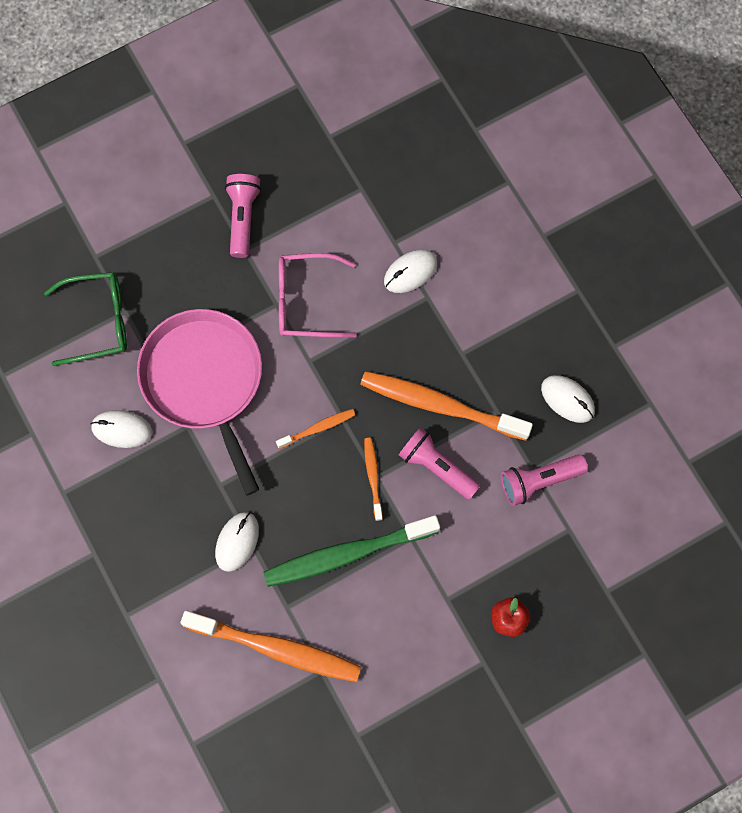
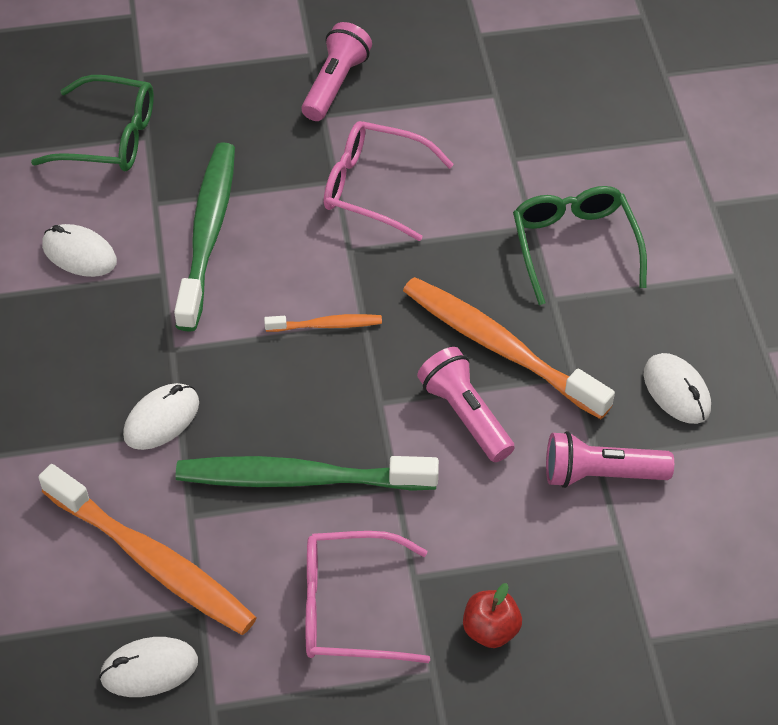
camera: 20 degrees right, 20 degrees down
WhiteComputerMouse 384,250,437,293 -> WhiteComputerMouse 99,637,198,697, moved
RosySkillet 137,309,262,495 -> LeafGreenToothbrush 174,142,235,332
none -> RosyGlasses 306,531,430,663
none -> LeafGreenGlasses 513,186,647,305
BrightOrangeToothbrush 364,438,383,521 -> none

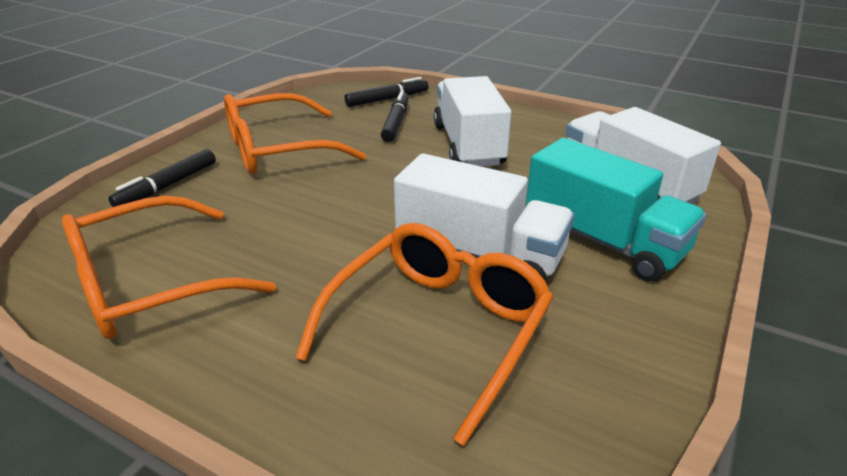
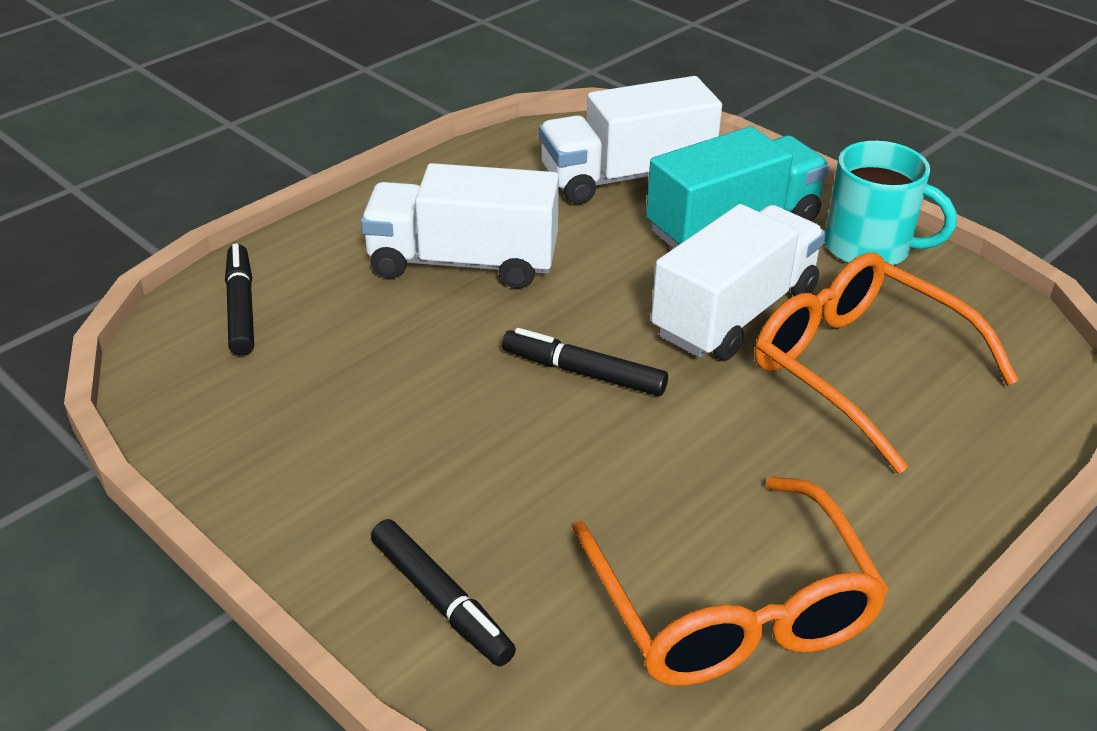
camera: 75 degrees left, 5 degrees up
JetBlackMarker 381,90,409,142 -> JetBlackMarker 502,328,668,396, moved
none -> TealCoffeeMug 825,141,957,265
BrightOrangeGlasses 224,93,366,174 -> none

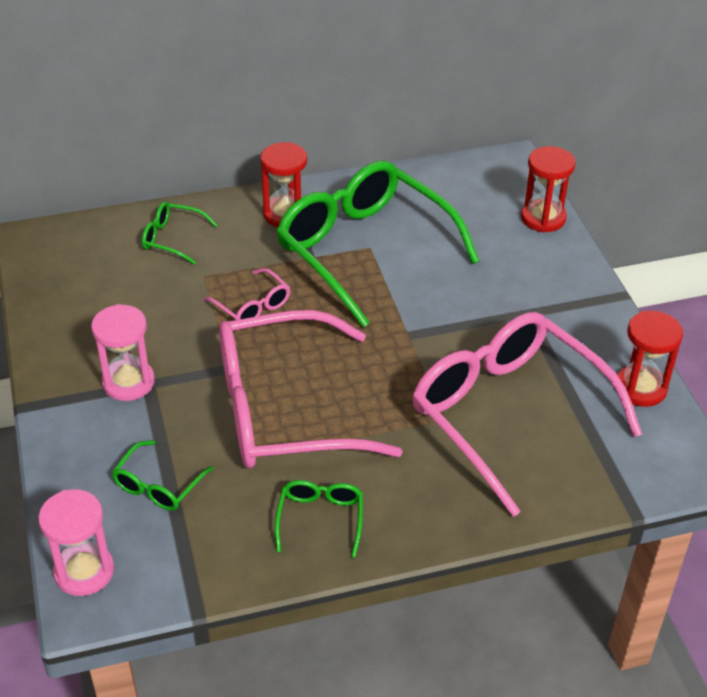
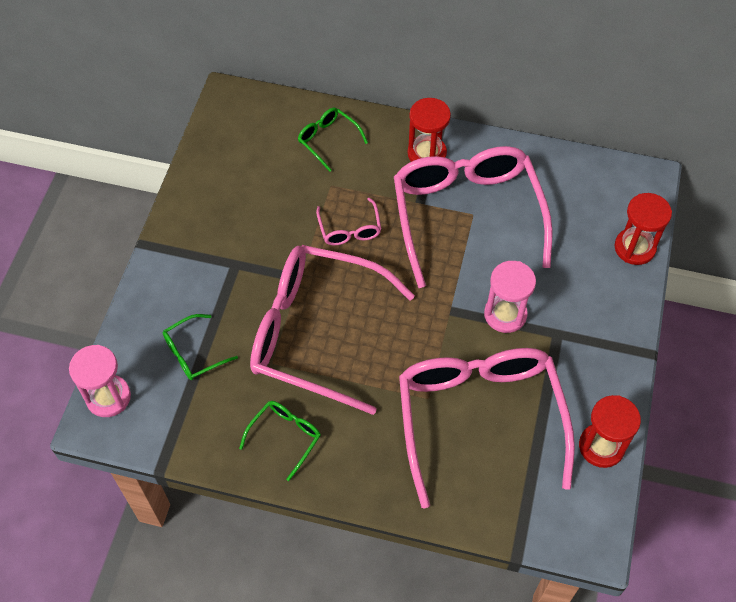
camera: 30 degrees right, 15 degrees up
LeafGreenGlasses 276,161,479,328 -> RosyGlasses 394,146,553,288
RosySandglass 91,304,155,401 -> RosySandglass 484,261,536,333, moved

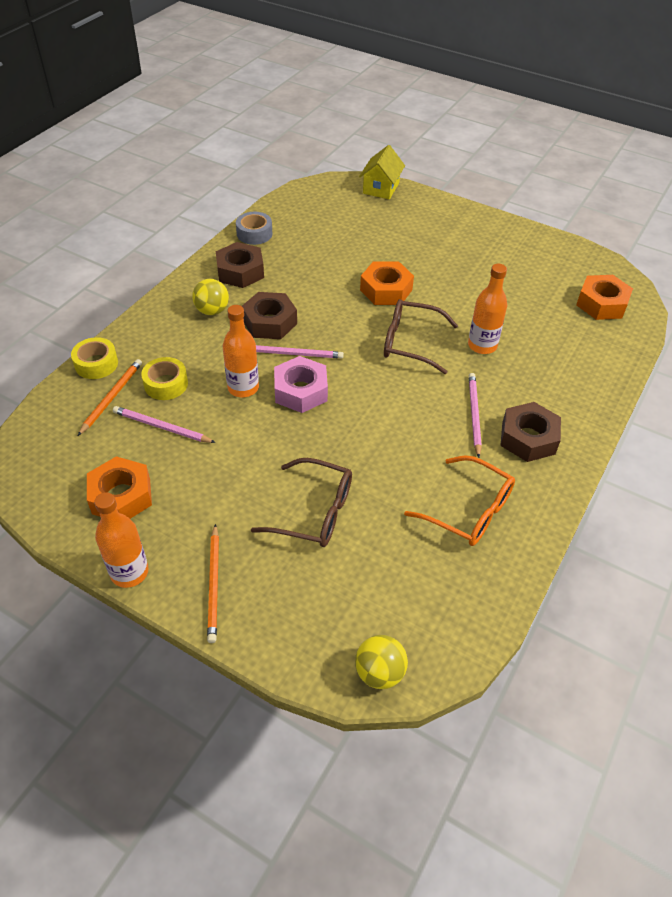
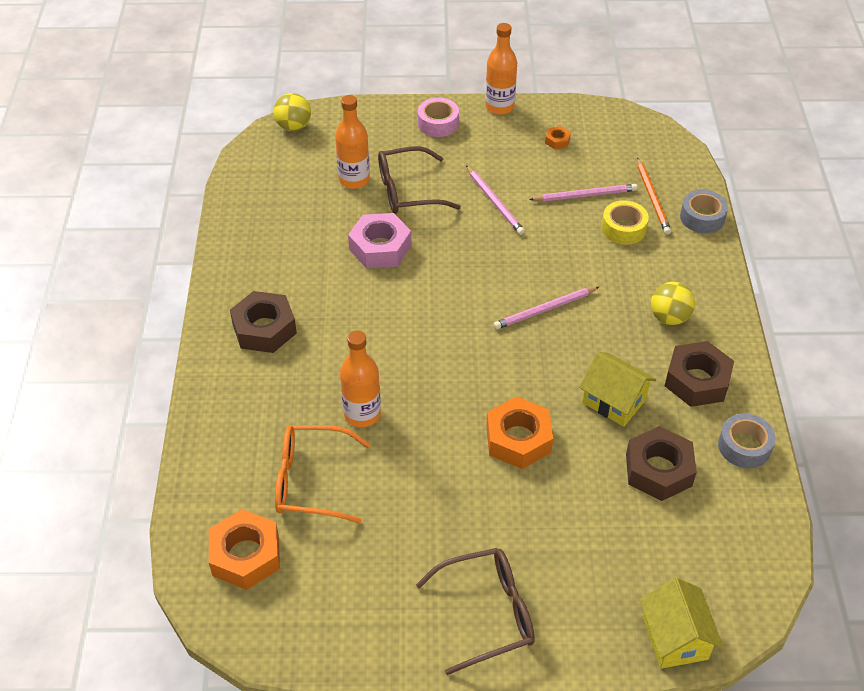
camera: 150 degrees right, 0 degrees up
BrightOrangeGlasses 404,455,515,546 -> BrightOrangeGlasses 275,425,370,524, moved
BrightOrangeDrinkBottle 223,305,259,397 -> BrightOrangeDrinkBottle 335,95,370,189, moved
RosyHexNut 274,356,328,413 -> RosyHexNut 348,213,411,268, moved
DarkBrownGlasses 384,299,458,374 -> DarkBrownGlasses 416,548,535,675, moved
BrightOrangePencil 207,524,219,643 -> RosyStickyTape 418,98,459,137
RosyPencil 469,373,482,458 -> RosyPencil 466,165,525,235, moved
BrightOrangeHexNut 87,456,152,519 -> BrightOrangeHexNut 545,126,571,150, x0.46
none -> YellowToyHouse 579,352,656,427
DarkBrownHexNut 242,292,297,339 -> DarkBrownHexNut 626,426,697,501, moved
YellowStickyTape 71,337,118,379 -> AshGreyStickyTape 680,190,728,233

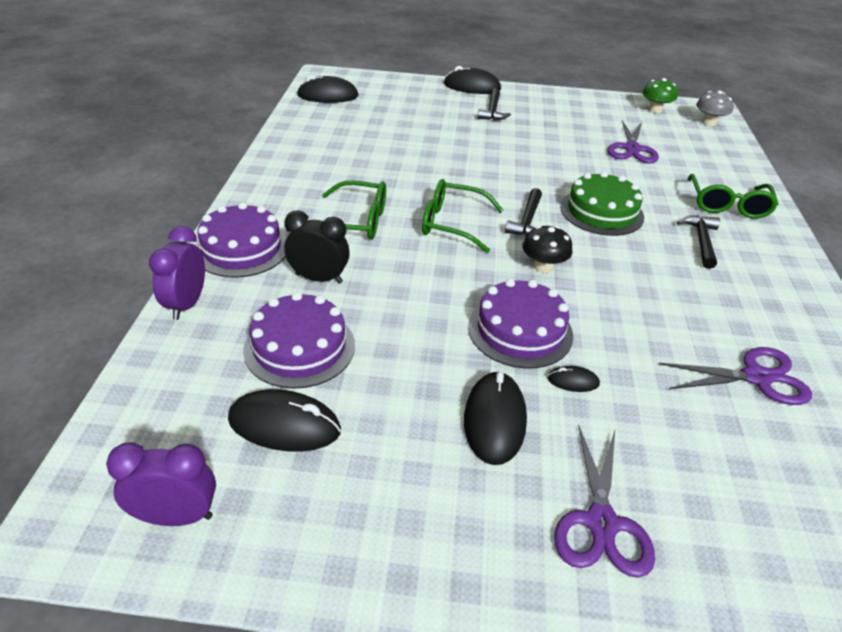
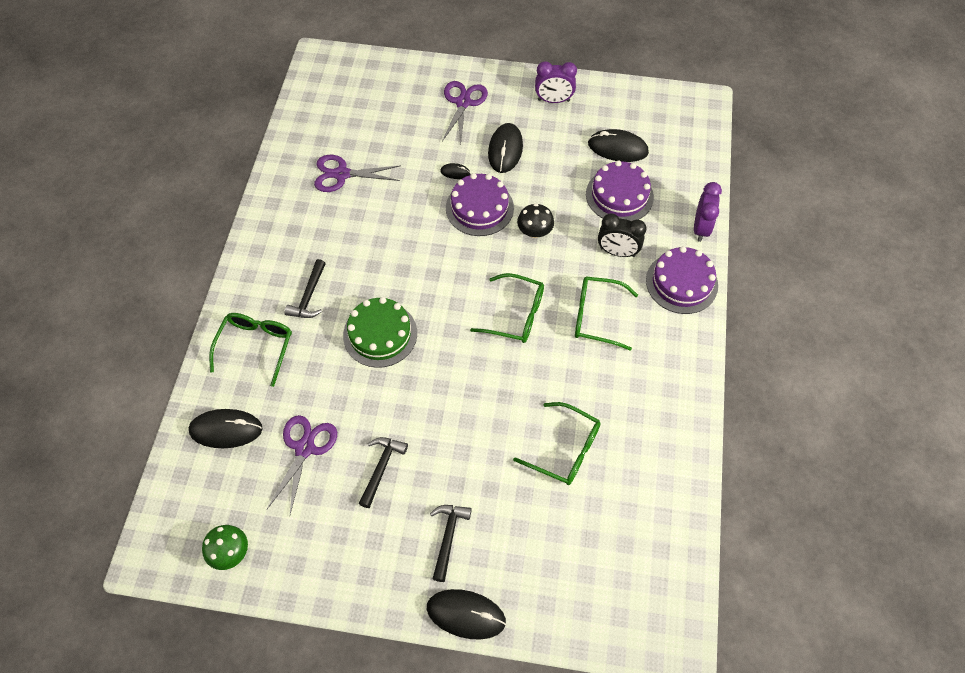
camera: 175 degrees left, 20 degrees up
JetBlackComputerMouse 297,75,358,103 -> JetBlackComputerMouse 189,409,262,448, moved
JetBlackHammer 505,188,542,237 -> JetBlackHammer 359,437,408,508, moved
none -> LeafGreenGlasses 513,402,601,485
JetBlackMushroom 522,226,572,273 -> JetBlackMushroom 517,204,554,238, moved
PurpleBedsideClock 106,442,216,526 -> PurpleBedsideClock 535,61,577,103, moved
AshGreyMushroom 696,90,733,126 -> none

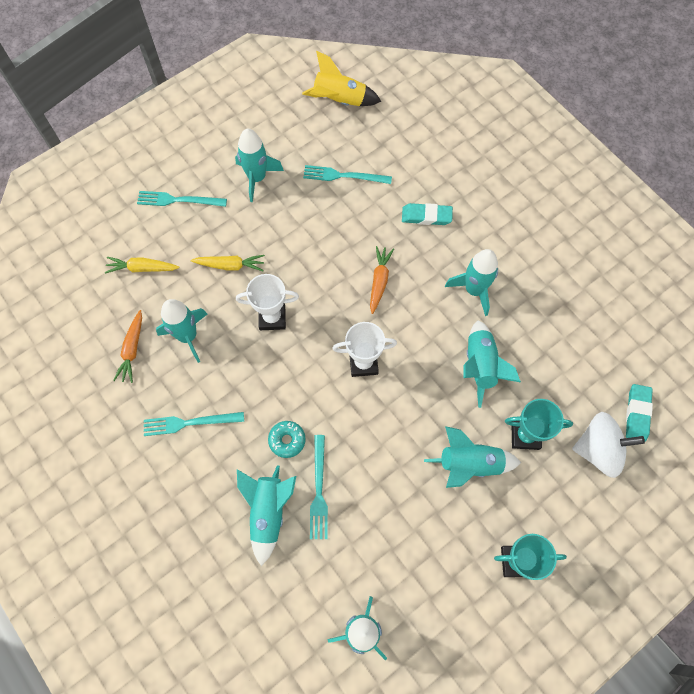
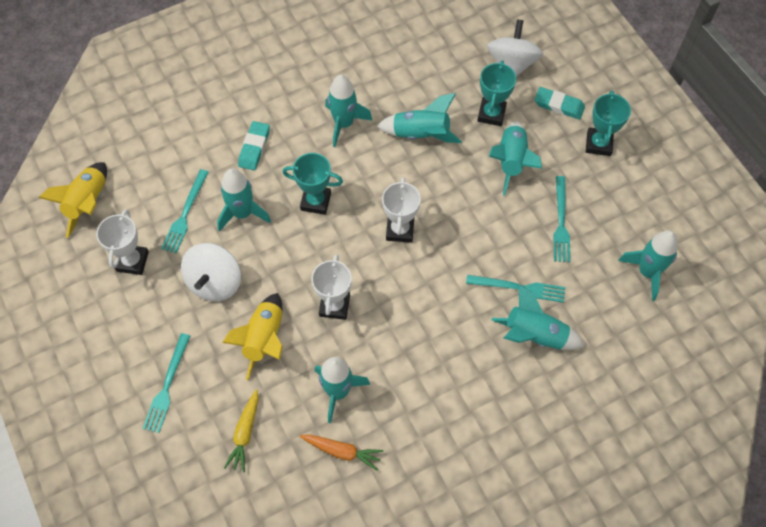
camera: 80 degrees left, 5 degrees down
none -> WhiteTrophy 96,209,149,275
none -> WhiteWhirligig 181,243,241,301
TealRocket 235,129,284,202 -> TealRocket 217,169,271,232, moved
YellowRootVegetable 191,255,265,271 -> YellowRocket 222,293,283,380
BrightOrangeRootVegetable 370,246,394,314 -> TealTrophy 282,153,343,215
TealPencilEraser 626,384,653,441 -> TealPencilEraser 534,87,585,119, moved
TealFork 144,412,244,436 -> TealFork 553,176,570,262, moved
TealDoughnut 268,421,306,458 -> none

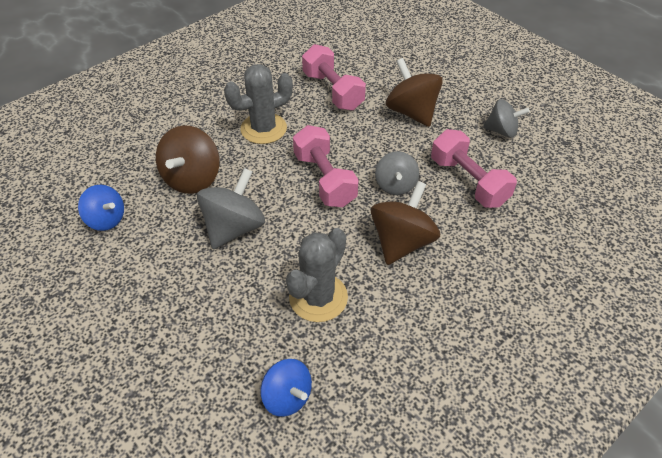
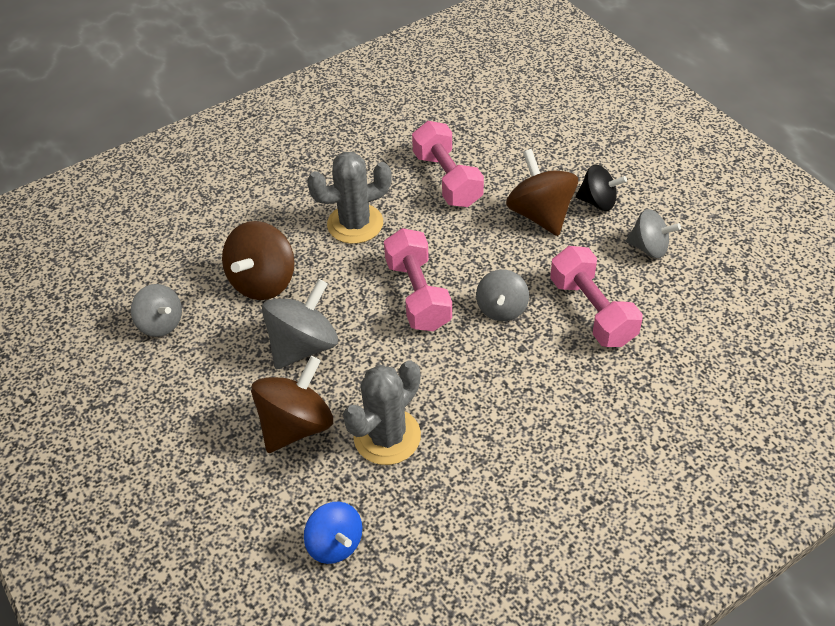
camera: 10 degrees right, 0 degrees up
CobaltWhirligig 78,185,124,231 -> AshGreyWhirligig 131,284,182,337
DarkBrownWhirligig 371,181,440,265 -> DarkBrownWhirligig 251,356,333,453, moved
none -> JetBlackWhirligig 576,165,627,211

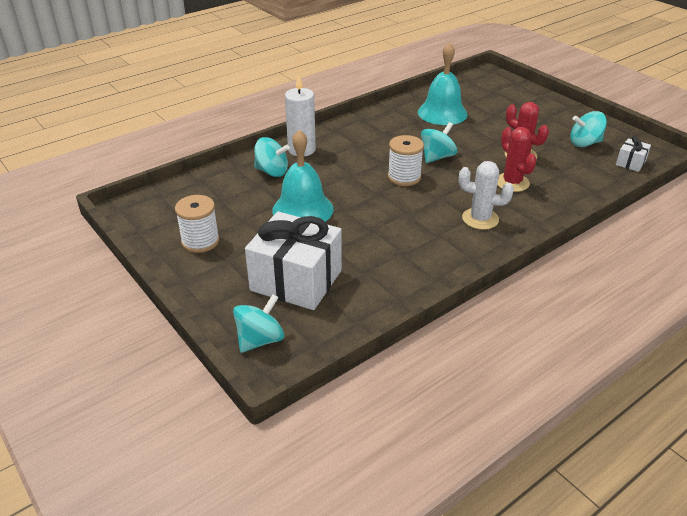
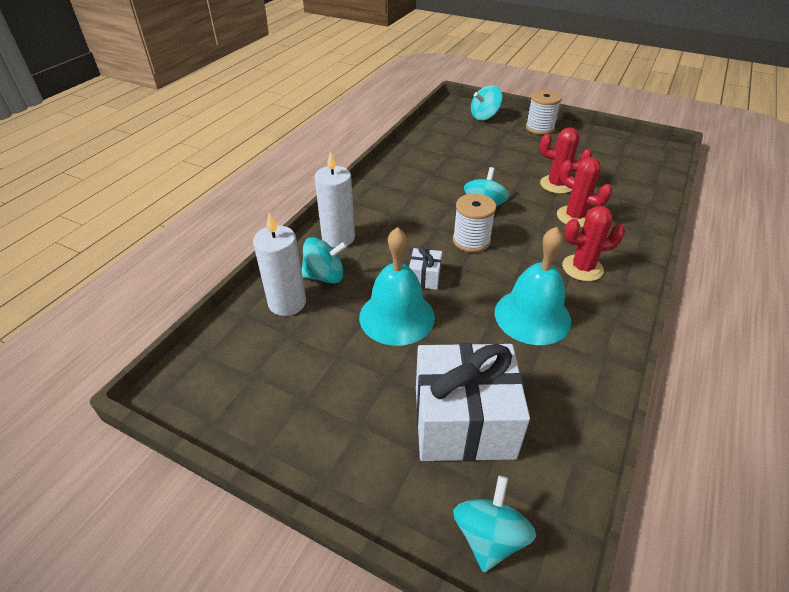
camera: 25 degrees left, 5 degrees up
none -> WhiteWaxCandle 253,213,306,316
WhitePresent 616,136,651,172 -> WhitePresent 409,246,442,290, moved
TealWhirligig 570,111,607,147 -> TealWhirligig 471,85,503,120, moved
TealSchoolBell 418,42,468,125 -> TealSchoolBell 495,227,571,345, moved
WhiteReelOfThread 175,195,220,253 -> WhiteReelOfThread 526,90,562,135, moved
WhitePricklyPlant 459,161,514,230 -> CrimsonPricklyPlant 562,206,625,281

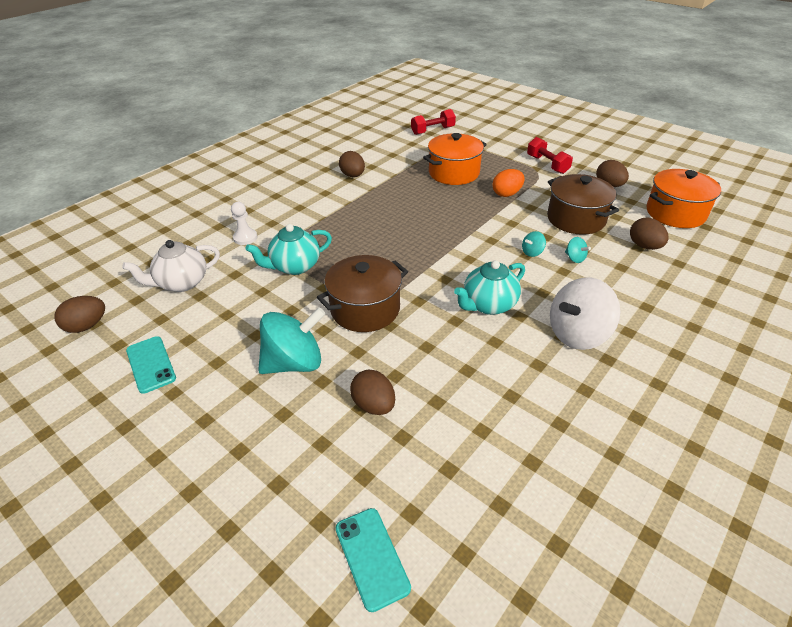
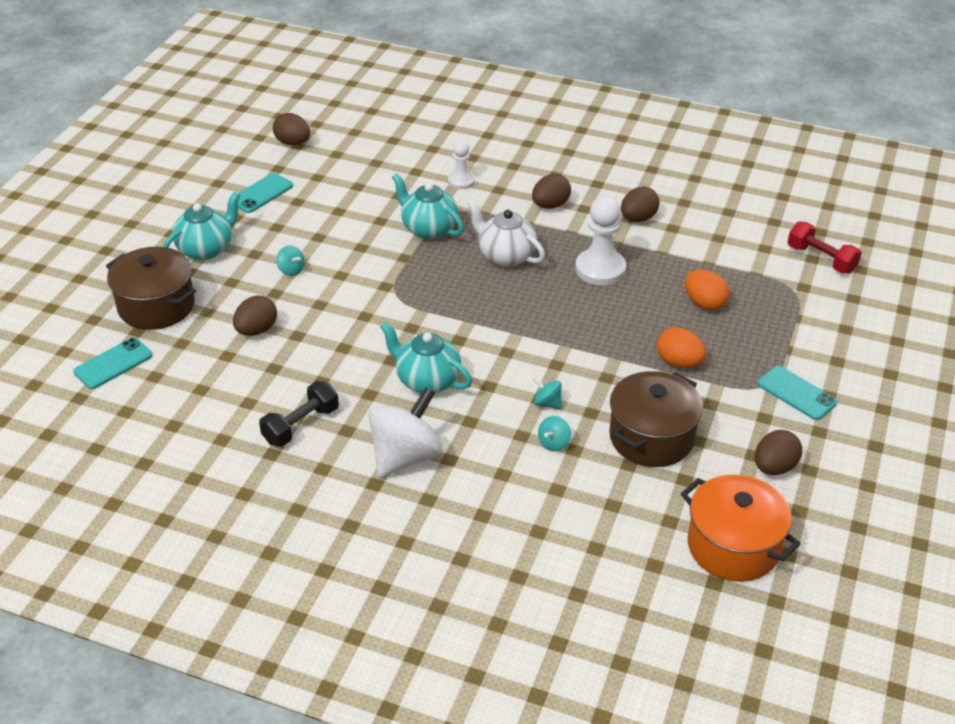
camera: 70 degrees right, 0 degrees up
DarkBrownPot 317,255,408,332 -> DarkBrownPot 106,247,196,330, moved
none -> TealTeapot 163,192,241,260
none -> JetBlackHandWeight 259,381,339,447
TealWhirligig 258,307,325,374 -> TealWhirligig 276,245,305,276, x0.43
WhiteWhirligig 550,278,620,350 -> WhiteWhirligig 369,387,443,478, 90 degrees clockwise
WhiteTeapot 122,240,220,292 -> WhiteTeapot 467,200,545,267, moved
DarkBrownEgg 630,217,668,250 -> DarkBrownEgg 532,174,571,209, moved
none -> WhiteChessPawn 575,196,626,285
BrightOrangePot 423,133,487,185 -> BrightOrangeEgg 685,270,729,310
CrimsonHandWeight 527,137,573,174 -> TealSmartphone 758,366,837,420

